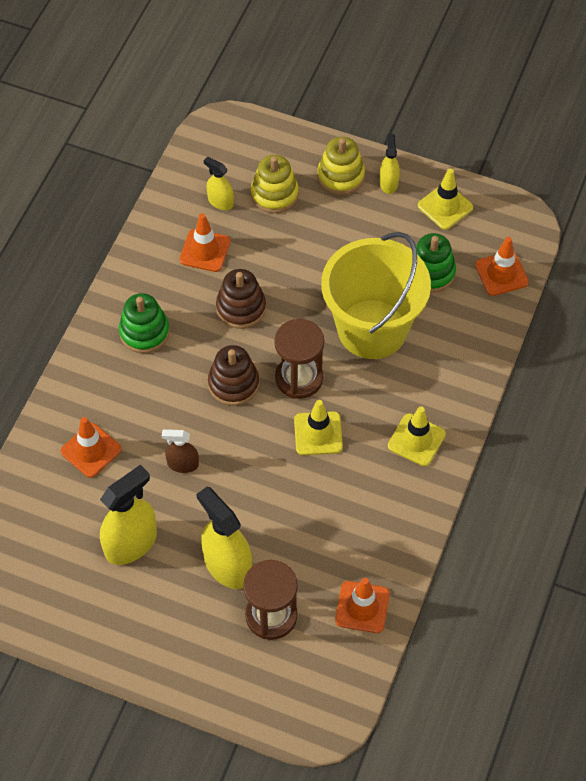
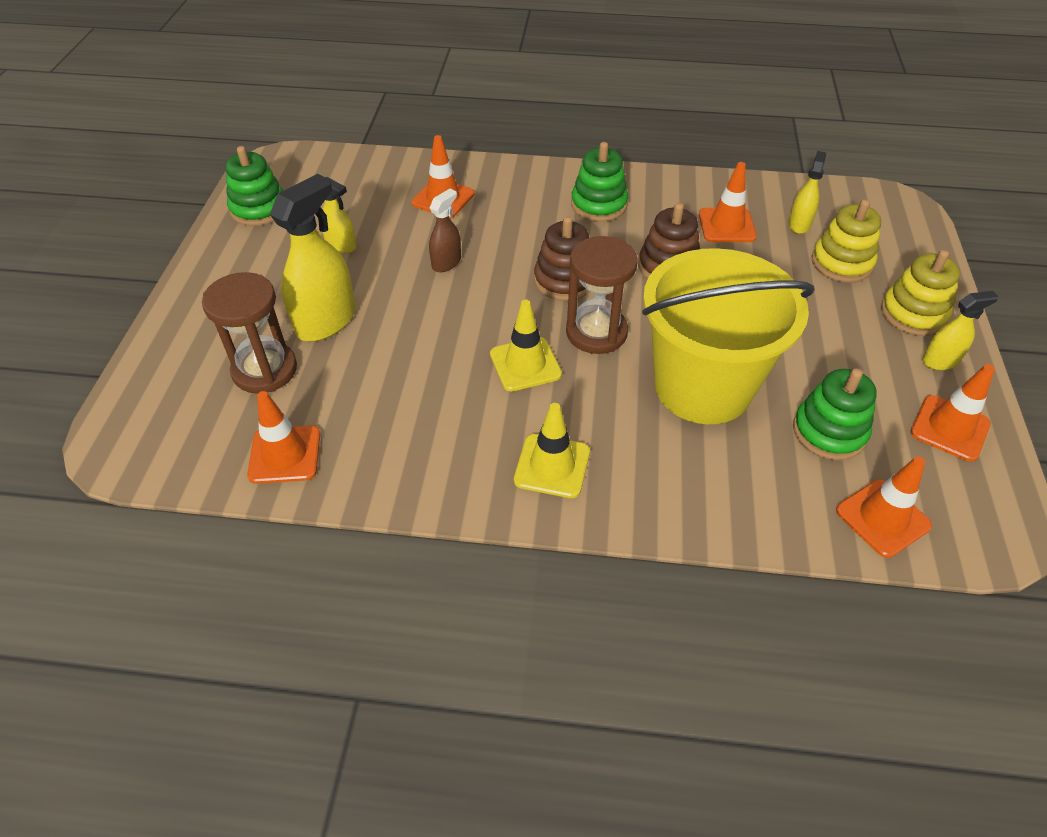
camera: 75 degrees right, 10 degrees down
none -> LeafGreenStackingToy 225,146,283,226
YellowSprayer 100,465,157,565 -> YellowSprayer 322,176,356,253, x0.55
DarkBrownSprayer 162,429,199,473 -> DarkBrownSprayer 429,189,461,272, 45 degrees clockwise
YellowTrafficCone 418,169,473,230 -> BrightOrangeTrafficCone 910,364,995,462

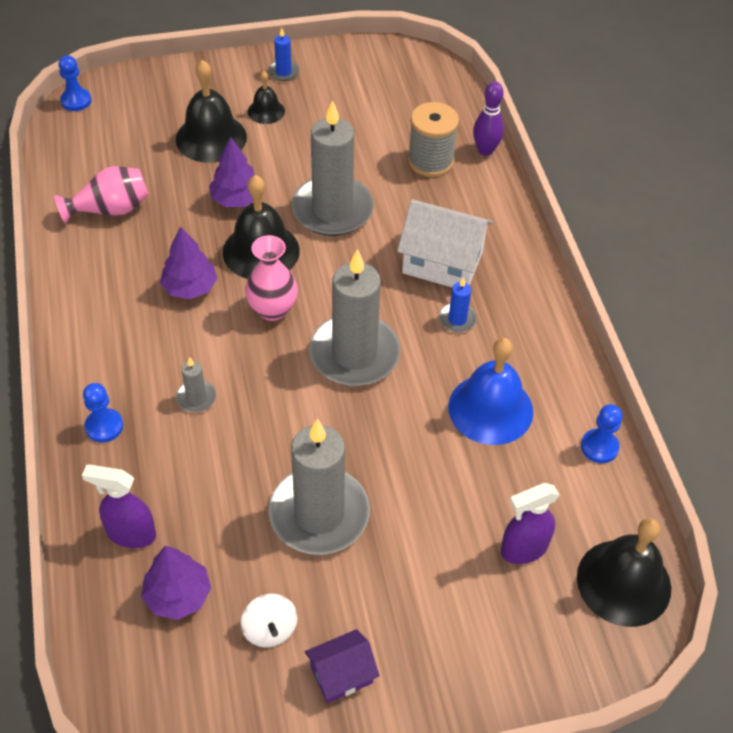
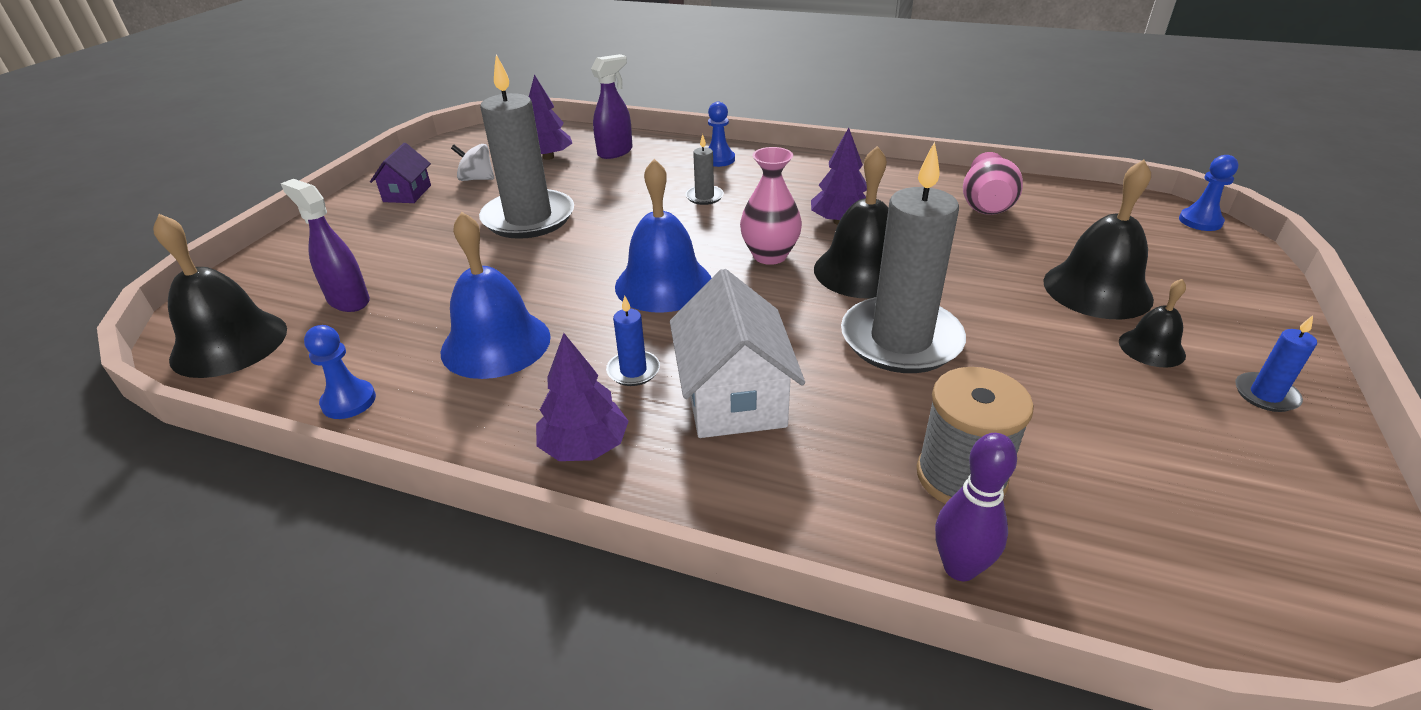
camera: 125 degrees right, 15 degrees down
PurpleSprayer 501,483,560,564 -> PurpleSprayer 281,179,370,312, 60 degrees counterclockwise
PurpleTree 209,137,254,207 -> PurpleTree 536,333,629,461, moved
AshGreyWaxCandle 309,249,400,386 -> CobaltSchoolBell 615,159,711,313
WhiteToyHouse 397,199,493,287 -> WhiteToyHouse 670,269,805,438, 60 degrees counterclockwise

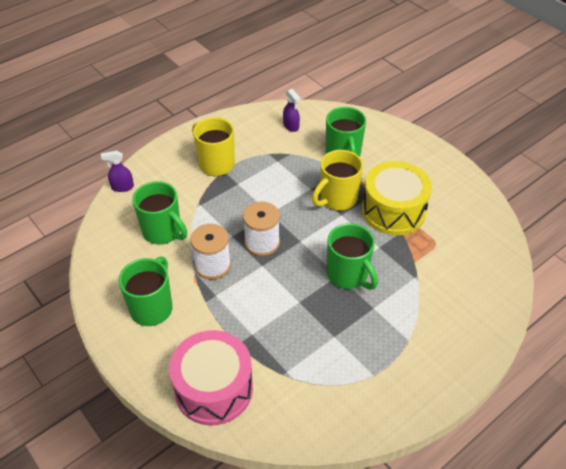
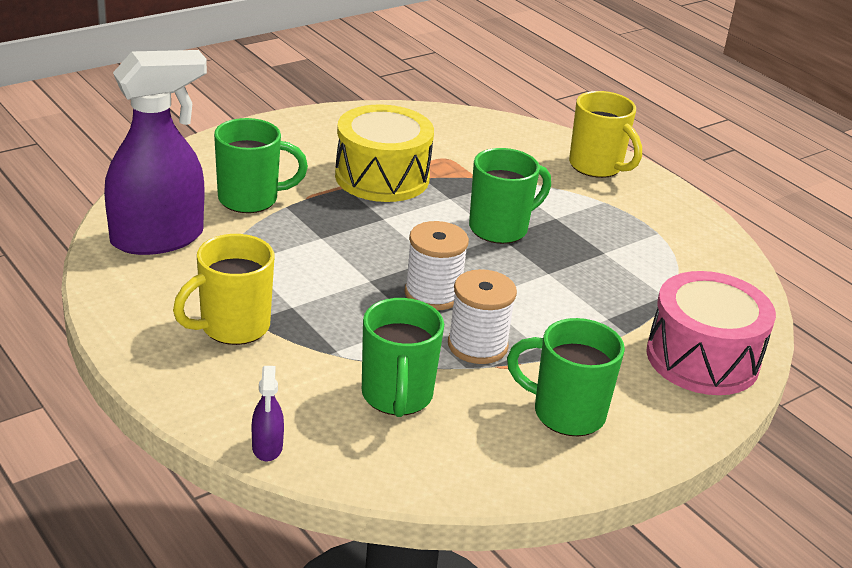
camera: 90 degrees left, 15 degrees down
PurpleSprayer 283,89,300,132 -> PurpleSprayer 104,50,207,255, x2.46
LeafGreenCoffeeMug 132,181,187,244 -> LeafGreenCoffeeMug 362,298,444,417, 135 degrees clockwise
YellowCoffeeMug 312,150,363,211 -> YellowCoffeeMug 569,91,642,178, moved

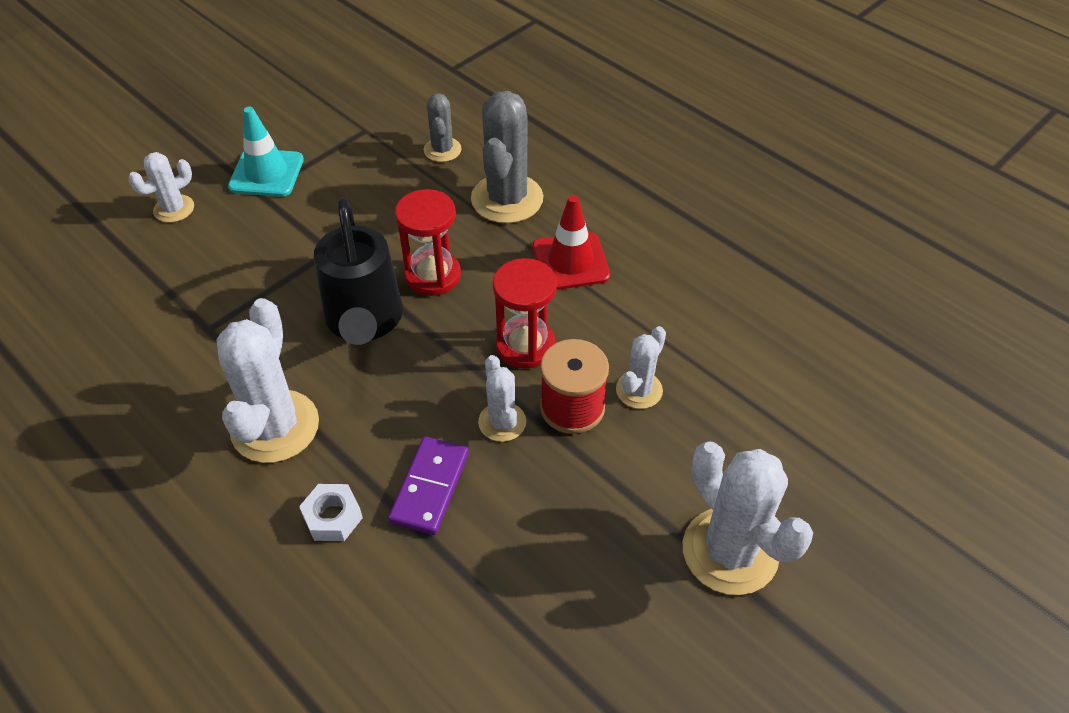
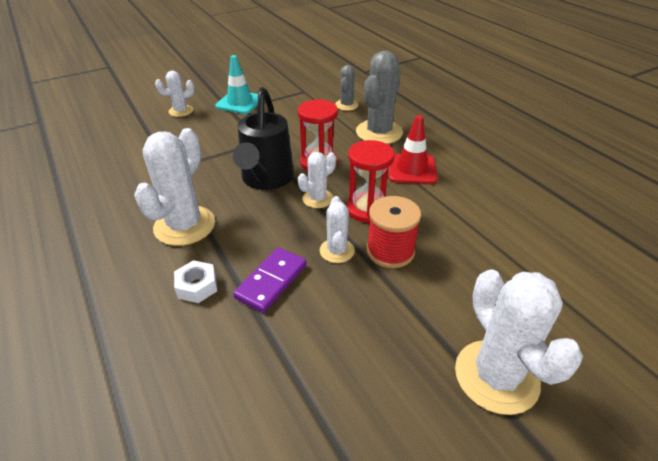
camera: 15 degrees right, 10 degrees down
WhitePricklyPlant 616,326,666,409 -> WhitePricklyPlant 298,152,336,208, moved

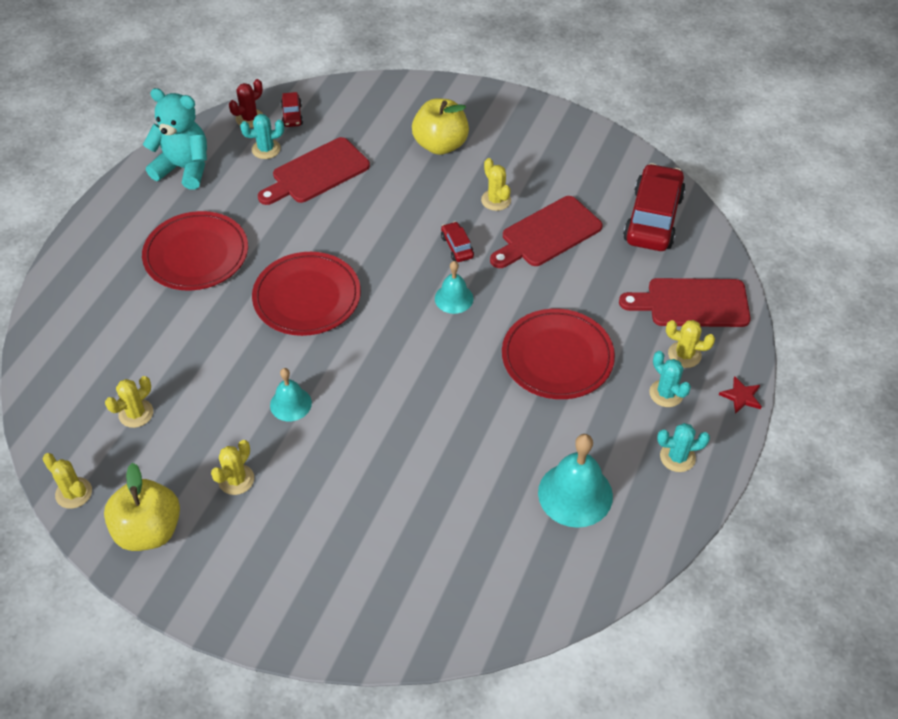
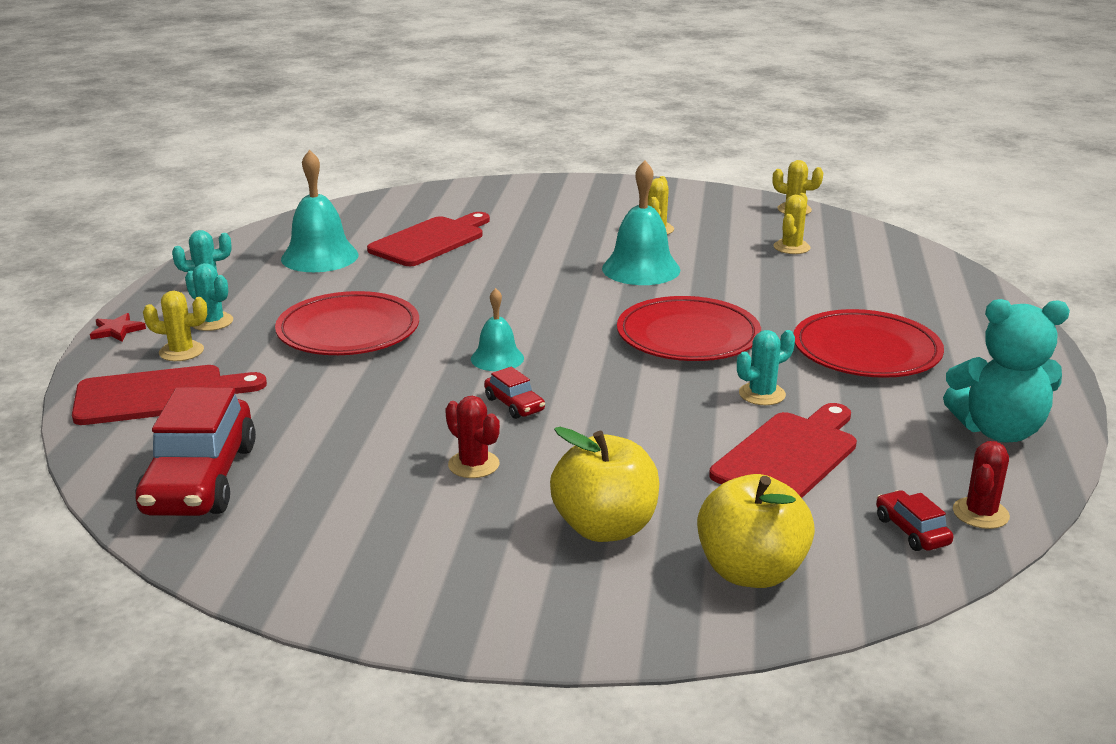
camera: 165 degrees right, 25 degrees down
CrimsonBreadBoard 490,196,603,268 -> CrimsonBreadBoard 367,212,490,266, moved
YellowPricklyPlant 481,158,511,211 -> CrimsonPricklyPlant 445,396,500,478
TealSchoolBell 270,368,312,421 -> TealSchoolBell 602,160,680,285, x1.70
YellowToyApple 104,463,180,551 -> YellowToyApple 697,474,815,588, moved
TealPricklyPlant 240,114,284,159 -> TealPricklyPlant 737,330,795,405, moved

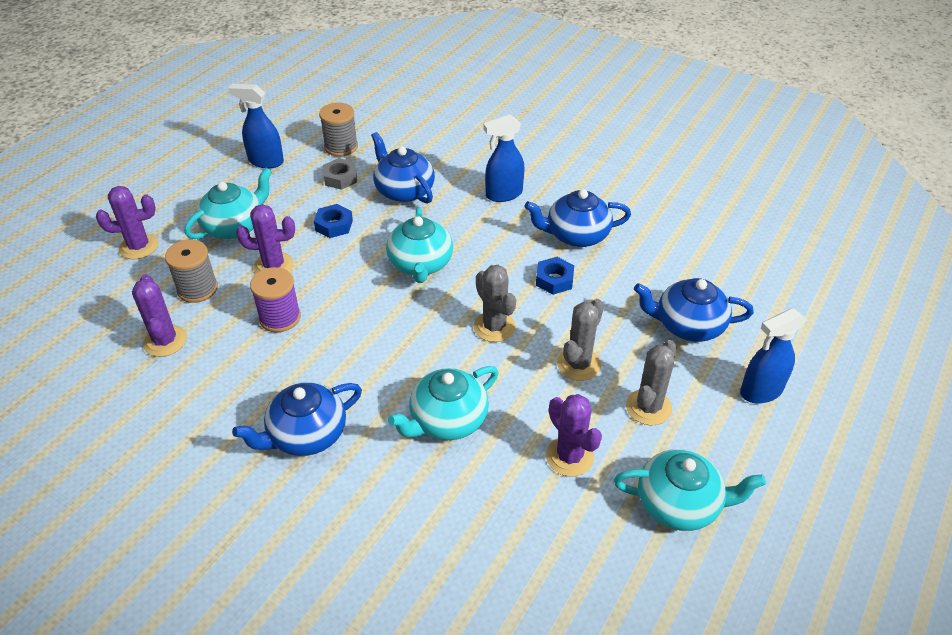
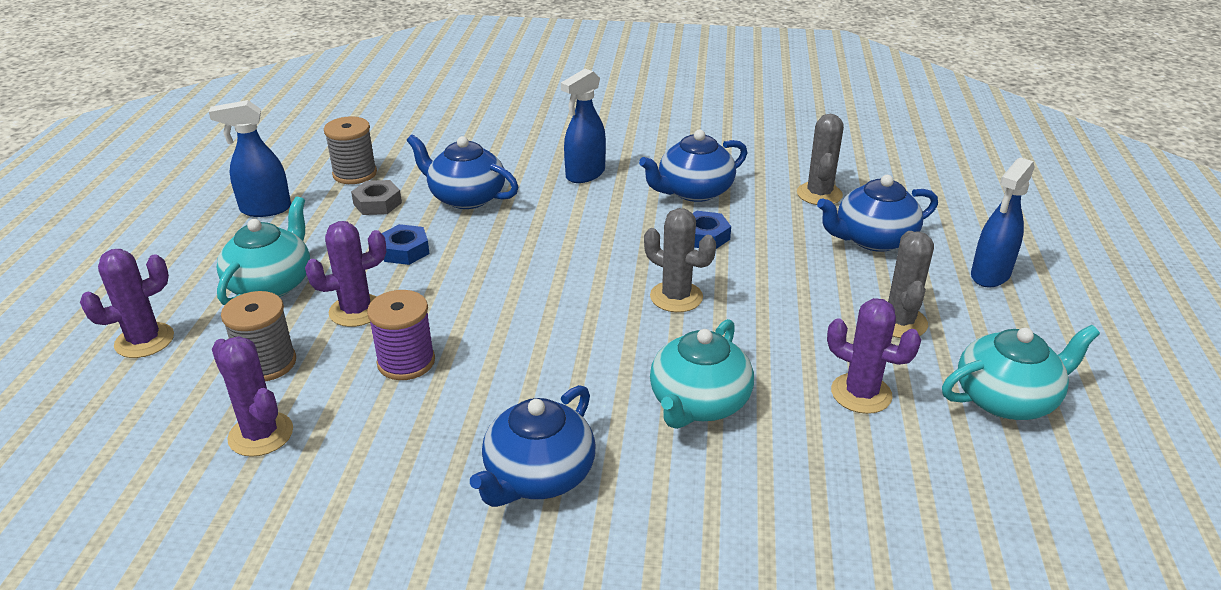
camera: 25 degrees left, 10 degrees down
AshGreyPricklyPlant 557,299,604,381 -> AshGreyPricklyPlant 797,114,844,205, moved
TealTeapot 386,206,453,283 -> none

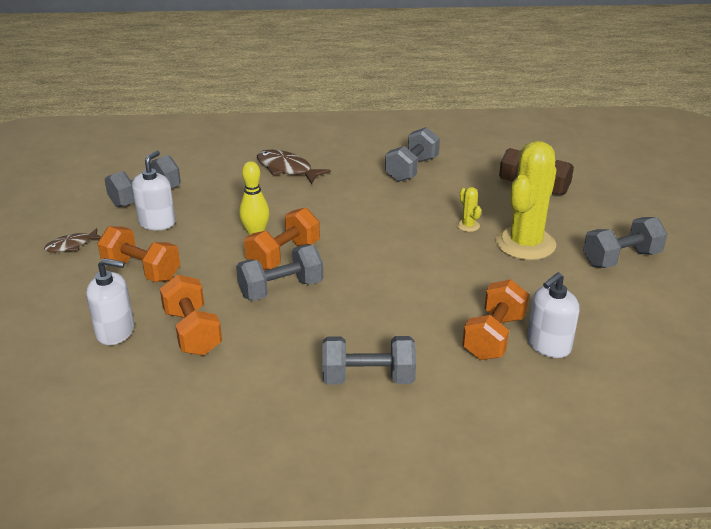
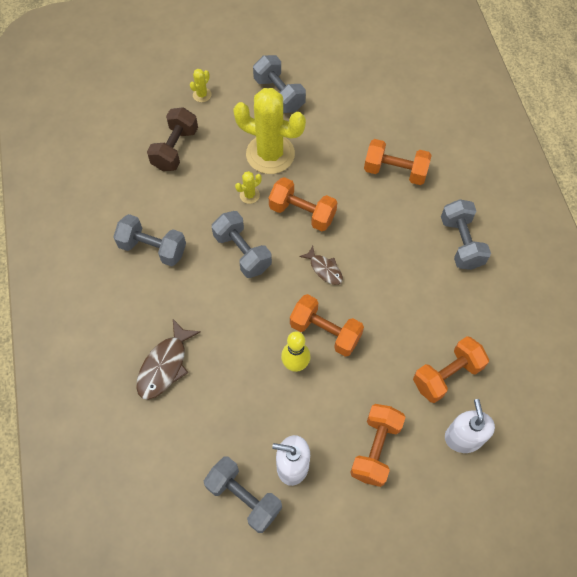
camera: 100 degrees left, 30 degrees up
none -> YellowPricklyPlant 190,69,211,102
AshGreyHandWeight 236,245,323,301 -> AshGreyHandWeight 212,211,272,278, moved
none -> BrightOrangeHandWeight 269,177,337,231
DarkBrownToyFish 44,228,101,253 -> DarkBrownToyFish 299,246,343,285, moved
WhiteSoapDispenser 527,272,579,358 -> none

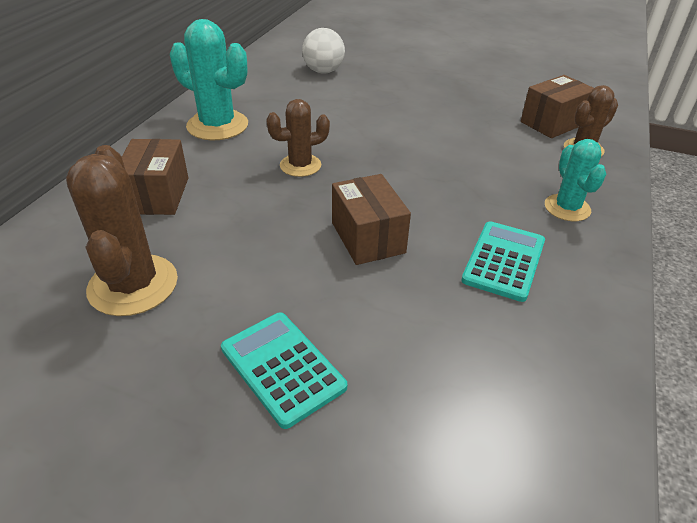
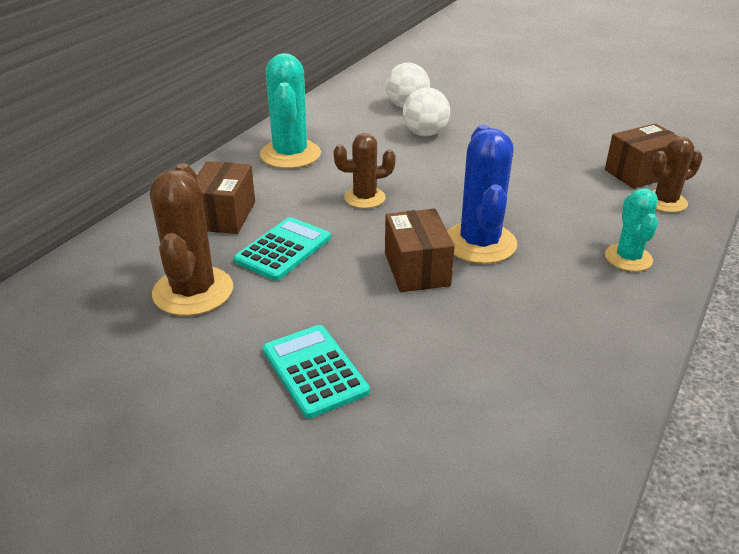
camera: 10 degrees right, 5 degrees down
TealAddingMachine 461,221,545,302 -> TealAddingMachine 234,217,331,281, moved
TealPricklyPlant 170,19,248,141 -> TealPricklyPlant 260,53,321,169, 45 degrees clockwise
none -> WhiteSphere 403,87,450,136
none -> CobaltPricklyPlant 447,125,517,264

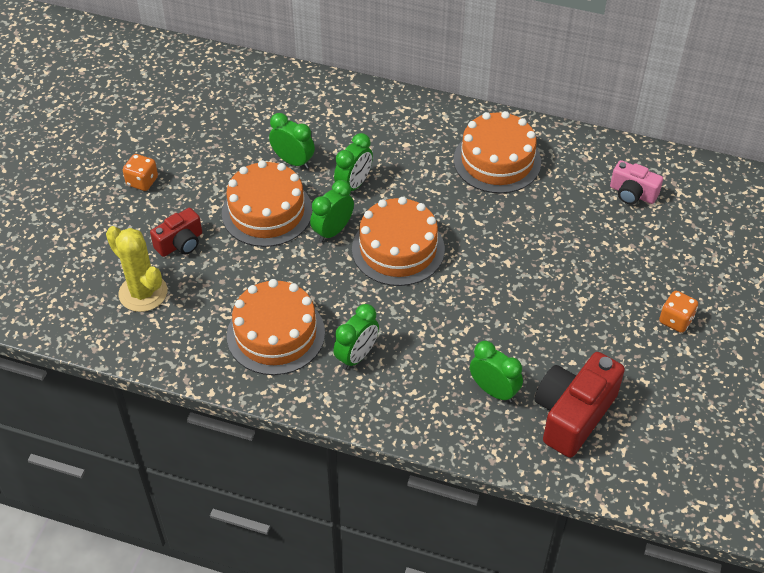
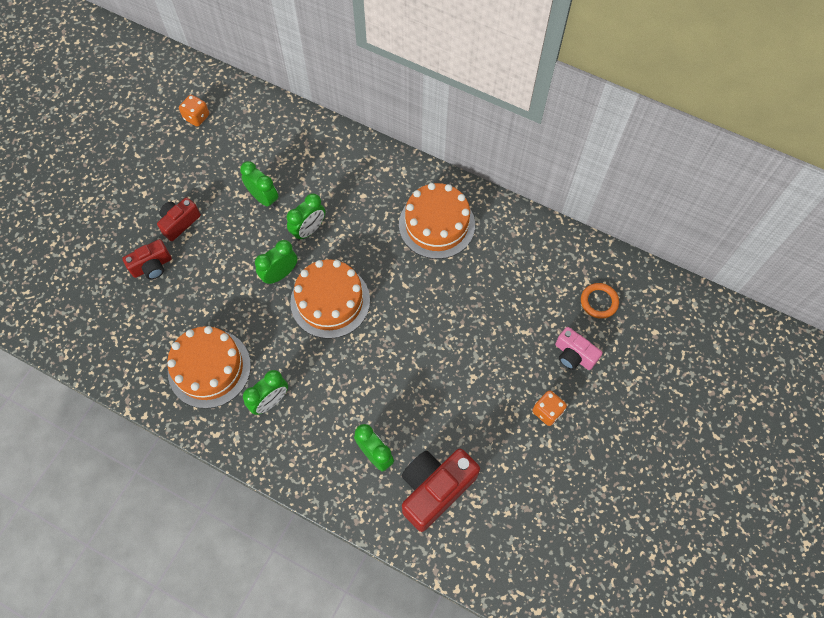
camera: 10 degrees right, 15 degrees up
none -> CrimsonCamera 157,197,201,241
BrightOrangeGameDie 123,154,158,191 -> BrightOrangeGameDie 179,95,209,127, moved
RosyCamera 610,160,663,205 -> RosyCamera 555,327,602,370, moved
none -> BrightOrangeRing 581,283,619,319
YellowPricklyPlant 106,226,168,312 -> none
BrightOrangeCake 222,160,312,247 -> none

